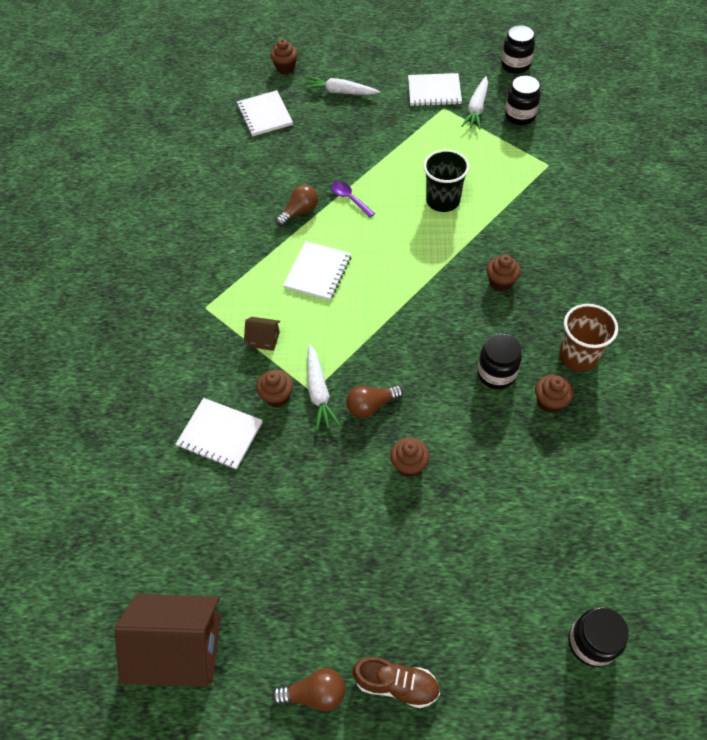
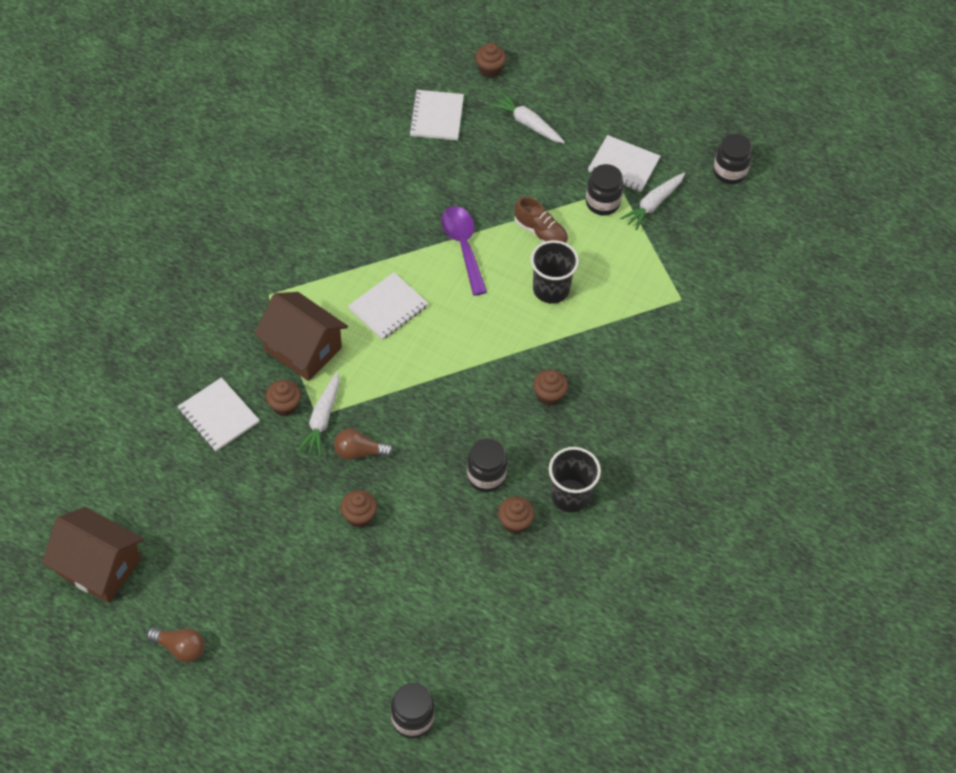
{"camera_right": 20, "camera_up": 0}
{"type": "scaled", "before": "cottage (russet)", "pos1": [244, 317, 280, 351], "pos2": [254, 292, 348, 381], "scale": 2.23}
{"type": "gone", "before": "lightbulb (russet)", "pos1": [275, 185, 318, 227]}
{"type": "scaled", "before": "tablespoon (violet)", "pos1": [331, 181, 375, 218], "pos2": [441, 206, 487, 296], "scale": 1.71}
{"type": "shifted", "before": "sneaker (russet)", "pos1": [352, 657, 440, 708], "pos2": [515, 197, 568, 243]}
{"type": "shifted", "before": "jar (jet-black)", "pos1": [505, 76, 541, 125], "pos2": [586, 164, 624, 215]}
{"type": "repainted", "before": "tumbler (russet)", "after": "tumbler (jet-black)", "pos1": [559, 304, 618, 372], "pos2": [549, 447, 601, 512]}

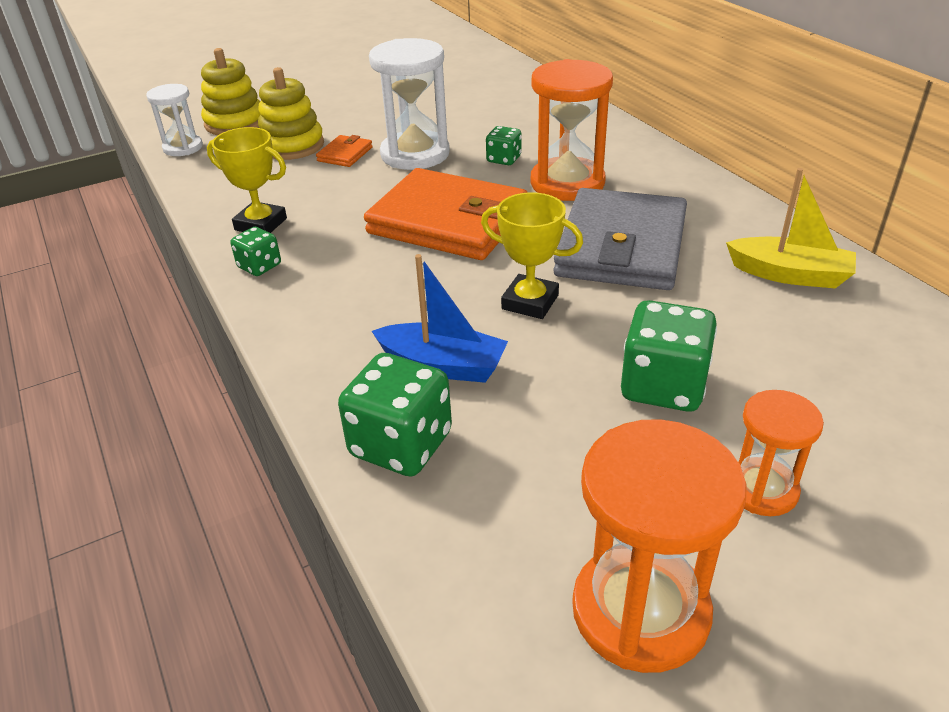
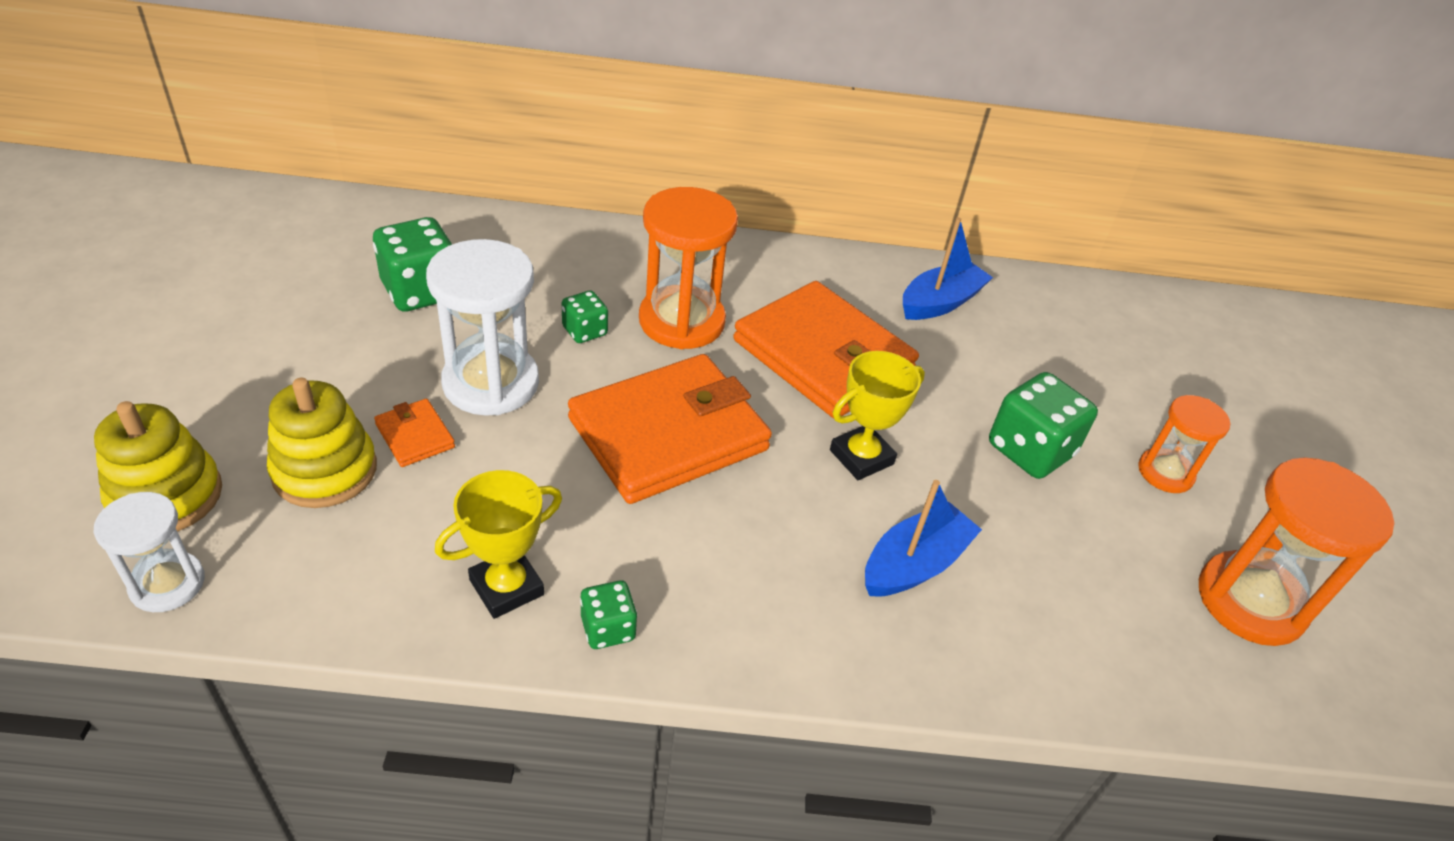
{"camera_right": -65, "camera_up": 5}
{"type": "shifted", "before": "die (emerald)", "pos1": [338, 353, 452, 476], "pos2": [373, 217, 452, 312]}
{"type": "repainted", "before": "wallet (grey)", "after": "wallet (orange-coloured)", "pos1": [553, 188, 687, 290], "pos2": [733, 281, 919, 418]}
{"type": "repainted", "before": "boat (bright yellow)", "after": "boat (cobalt)", "pos1": [726, 168, 856, 288], "pos2": [903, 217, 993, 320]}

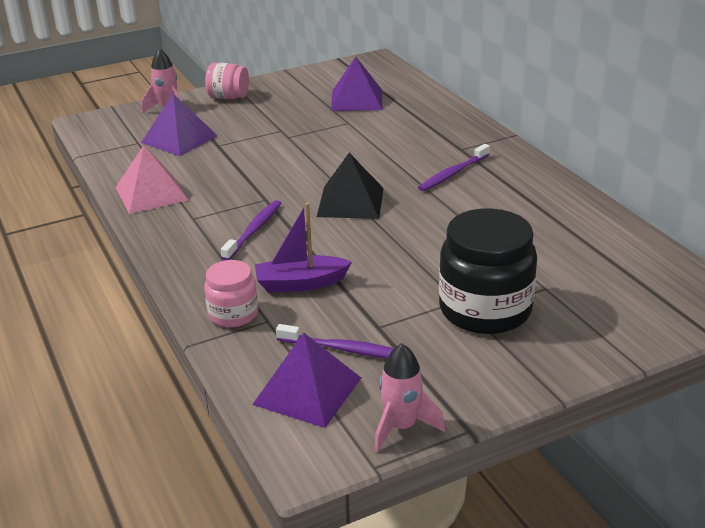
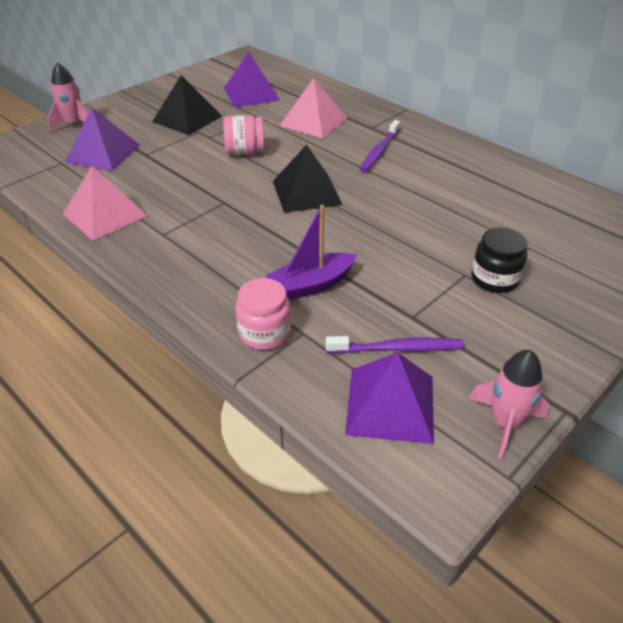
{"camera_right": -20, "camera_up": 10}
{"type": "shifted", "before": "jar (pink)", "pos1": [205, 62, 249, 99], "pos2": [223, 115, 264, 155]}
{"type": "gone", "before": "tooth brush (violet)", "pos1": [221, 200, 281, 260]}
{"type": "scaled", "before": "jar (jet-black)", "pos1": [439, 208, 537, 334], "pos2": [471, 228, 527, 293], "scale": 0.55}
{"type": "new", "after": "pyramid shape (jet-black)", "pos2": [152, 75, 222, 135]}
{"type": "new", "after": "pyramid shape (pink)", "pos2": [280, 78, 347, 139]}

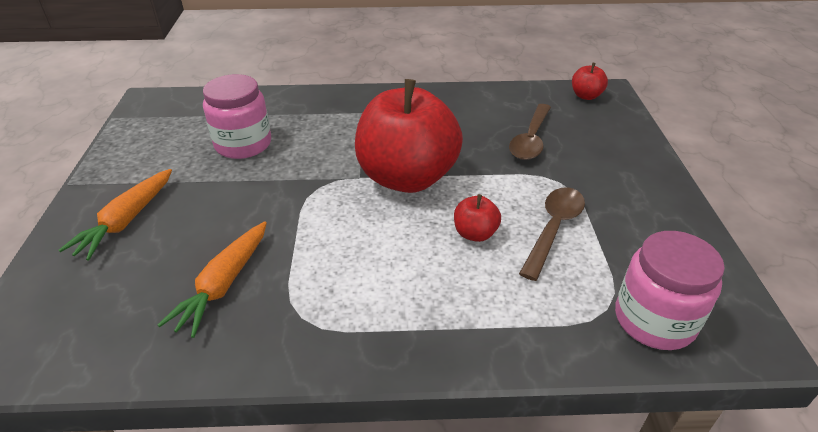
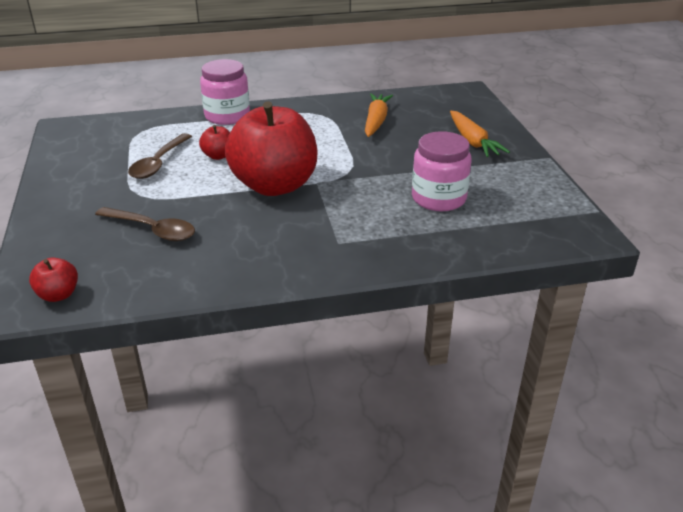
{"camera_right": 170, "camera_up": -5}
{"type": "rotated", "before": "root vegetable (orange-coloured)", "pos1": [59, 169, 172, 261], "pos2": [450, 111, 510, 157], "turn": 150}
{"type": "rotated", "before": "tablespoon (russet)", "pos1": [509, 104, 551, 160], "pos2": [95, 207, 195, 241], "turn": 105}
{"type": "shifted", "before": "jar (pink)", "pos1": [615, 231, 725, 350], "pos2": [200, 59, 250, 125]}

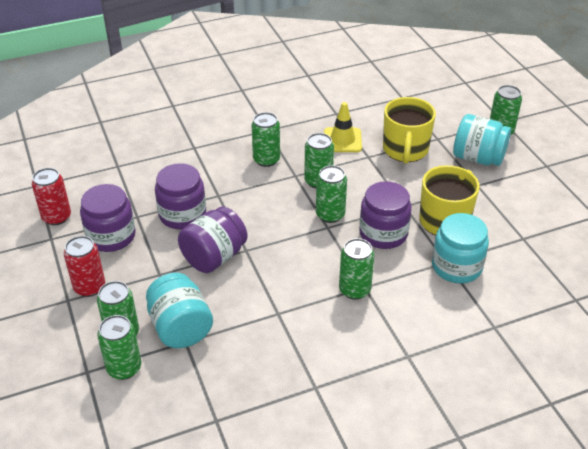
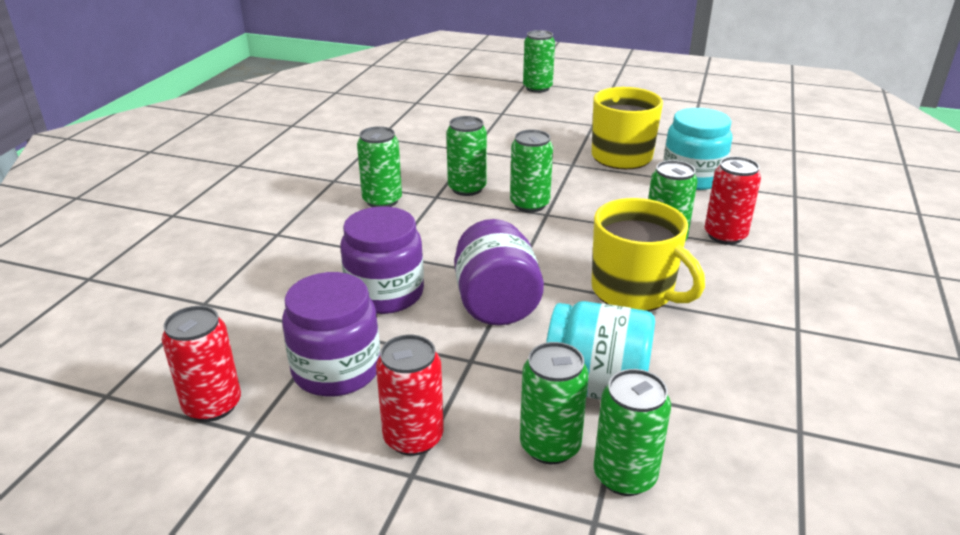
{"camera_right": -50, "camera_up": -10}
{"type": "gone", "before": "safety cone (bright yellow)", "pos1": [324, 102, 362, 152]}
{"type": "gone", "before": "jar (violet)", "pos1": [359, 181, 412, 249]}
{"type": "shifted", "before": "mug (bright yellow)", "pos1": [383, 97, 436, 164], "pos2": [592, 198, 705, 311]}
{"type": "gone", "before": "jar (turquoise)", "pos1": [453, 114, 511, 166]}
{"type": "new", "after": "can (crimson)", "pos2": [705, 156, 761, 245]}

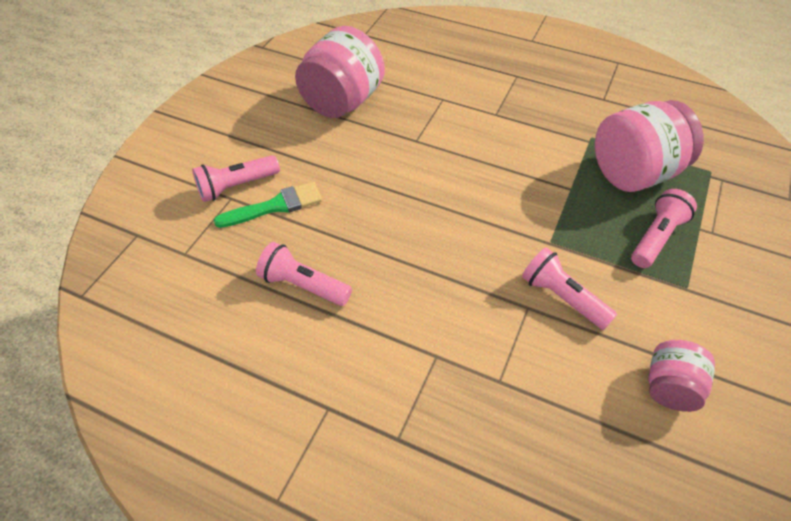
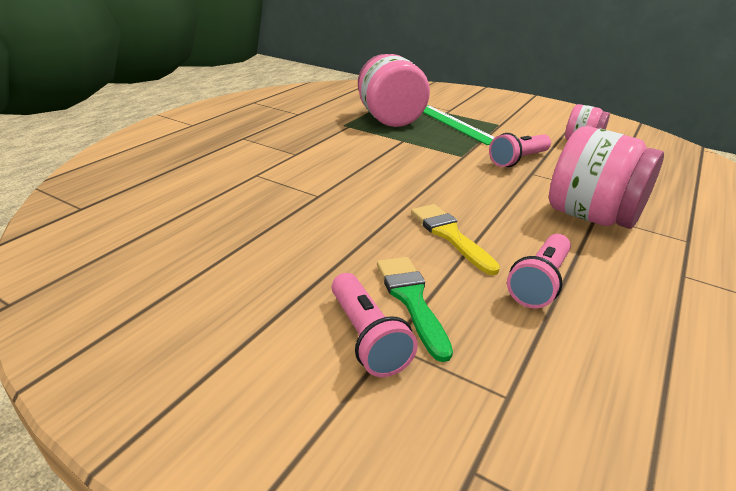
{"camera_right": -85, "camera_up": -20}
{"type": "shifted", "before": "jar (pink)", "pos1": [295, 26, 385, 118], "pos2": [549, 126, 664, 229]}
{"type": "swapped", "before": "flashlight (pink)", "after": "straightedge (emerald)", "pos1": [631, 189, 697, 268], "pos2": [423, 105, 495, 145]}
{"type": "new", "after": "paintbrush (bright yellow)", "pos2": [411, 204, 500, 275]}

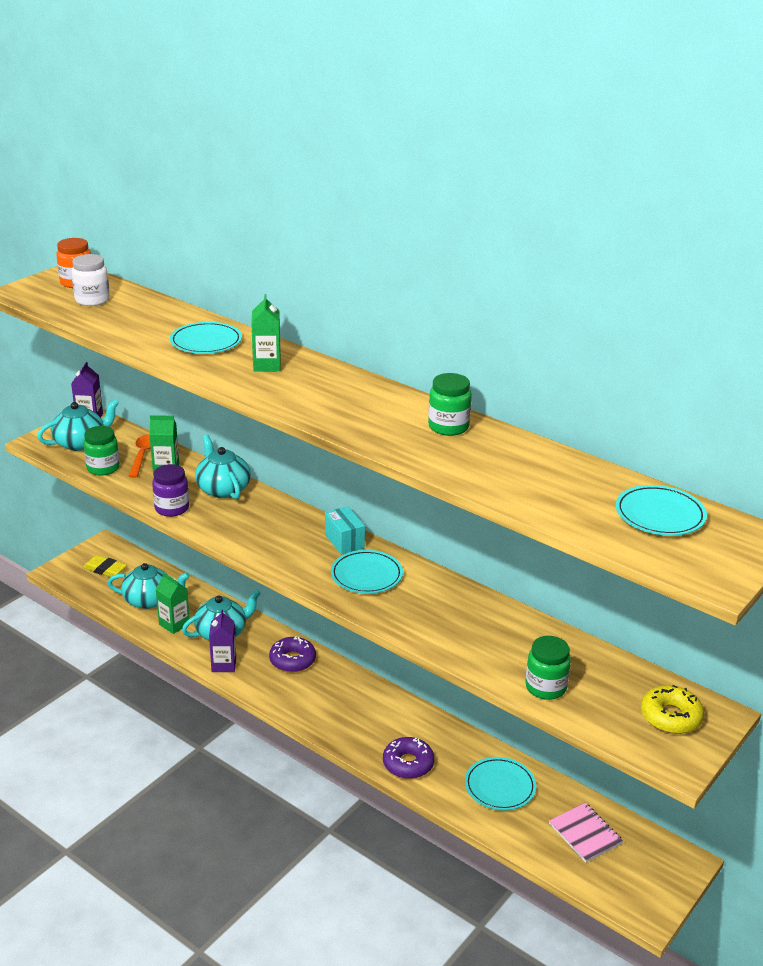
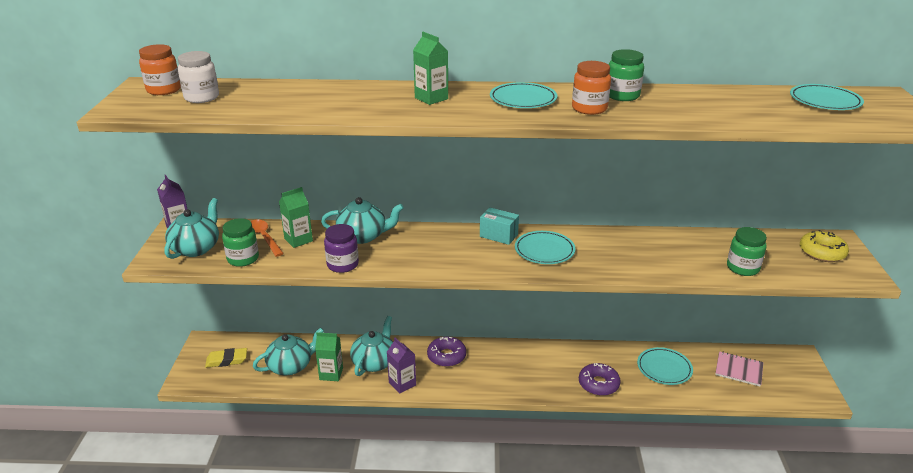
{"camera_right": -35, "camera_up": 0}
{"type": "shifted", "before": "plate (turquoise)", "pos1": [170, 322, 242, 354], "pos2": [490, 82, 557, 108]}
{"type": "rotated", "before": "china teapot (turquoise)", "pos1": [195, 435, 251, 499], "pos2": [321, 197, 404, 244], "turn": 150}
{"type": "new", "after": "jar (orange-coloured)", "pos2": [572, 61, 611, 115]}

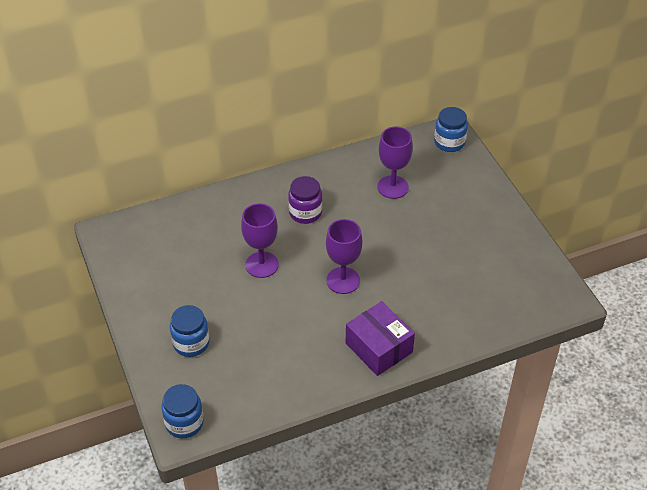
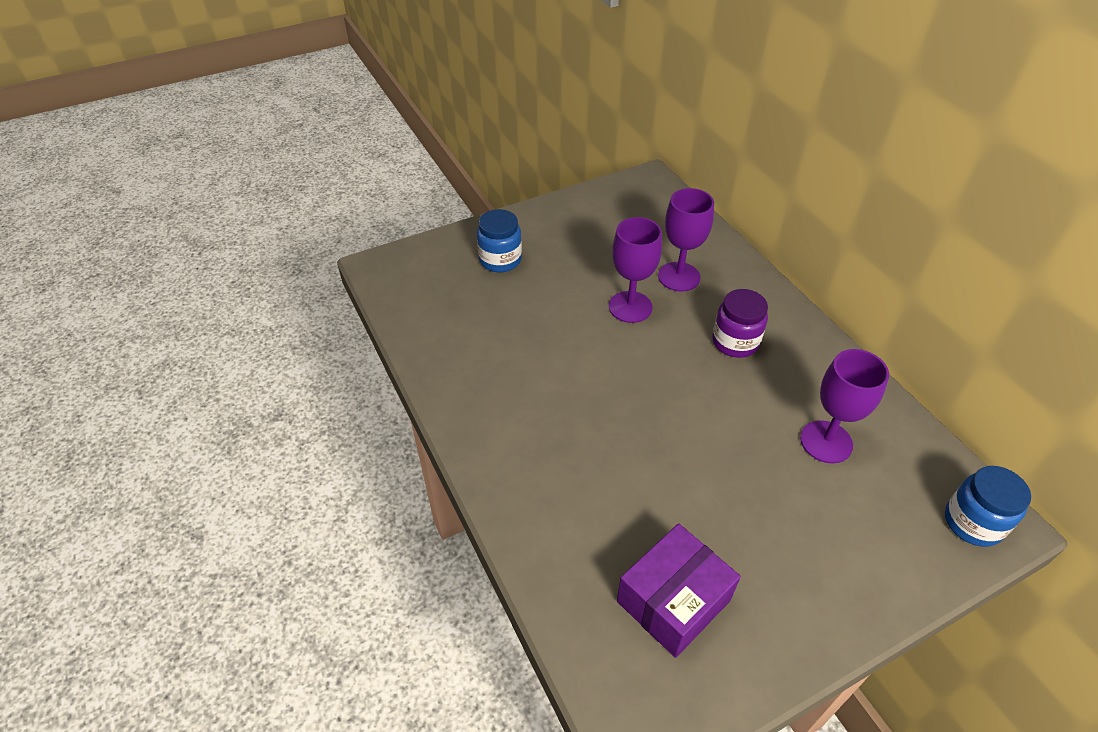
{"camera_right": 85, "camera_up": 0}
{"type": "gone", "before": "jar (cobalt)", "pos1": [161, 384, 204, 438]}
{"type": "shifted", "before": "chalice (violet)", "pos1": [326, 219, 362, 294], "pos2": [658, 188, 714, 291]}
{"type": "shifted", "before": "package (violet)", "pos1": [346, 301, 415, 376], "pos2": [617, 523, 741, 658]}

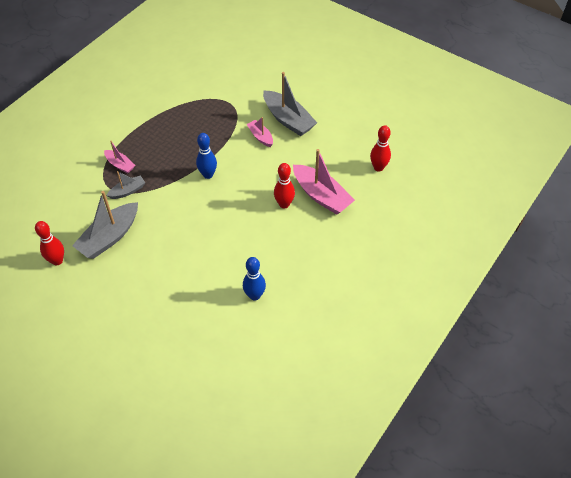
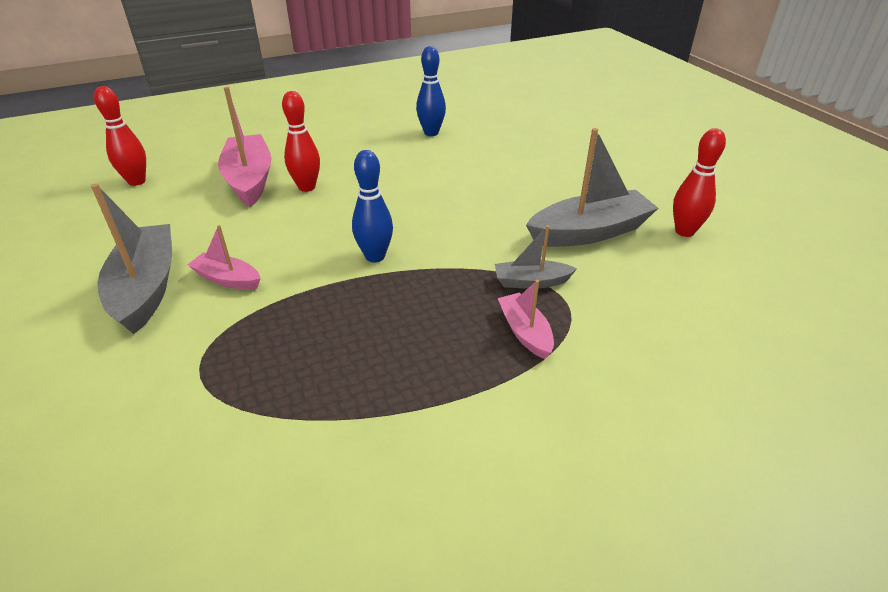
{"camera_right": -150, "camera_up": -15}
{"type": "rotated", "before": "boat (pink)", "pos1": [247, 117, 273, 147], "pos2": [188, 225, 261, 290], "turn": 120}

